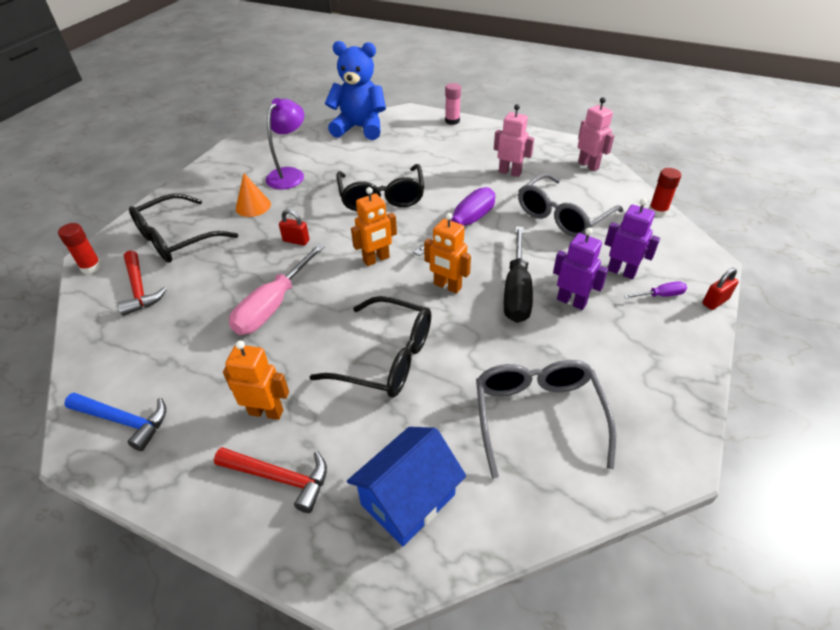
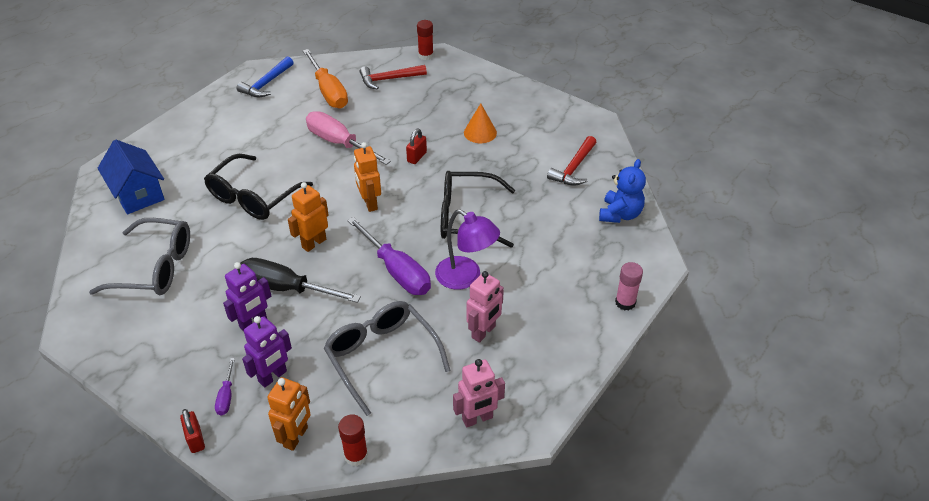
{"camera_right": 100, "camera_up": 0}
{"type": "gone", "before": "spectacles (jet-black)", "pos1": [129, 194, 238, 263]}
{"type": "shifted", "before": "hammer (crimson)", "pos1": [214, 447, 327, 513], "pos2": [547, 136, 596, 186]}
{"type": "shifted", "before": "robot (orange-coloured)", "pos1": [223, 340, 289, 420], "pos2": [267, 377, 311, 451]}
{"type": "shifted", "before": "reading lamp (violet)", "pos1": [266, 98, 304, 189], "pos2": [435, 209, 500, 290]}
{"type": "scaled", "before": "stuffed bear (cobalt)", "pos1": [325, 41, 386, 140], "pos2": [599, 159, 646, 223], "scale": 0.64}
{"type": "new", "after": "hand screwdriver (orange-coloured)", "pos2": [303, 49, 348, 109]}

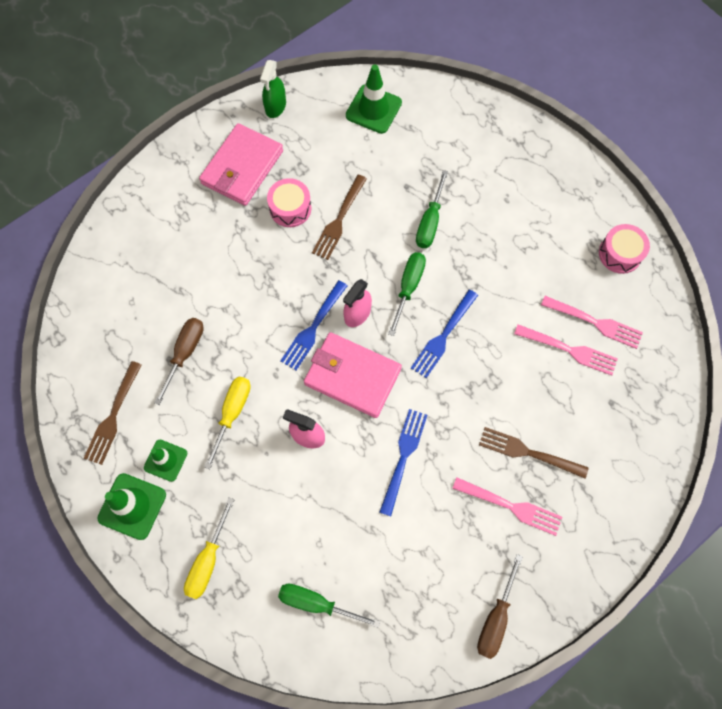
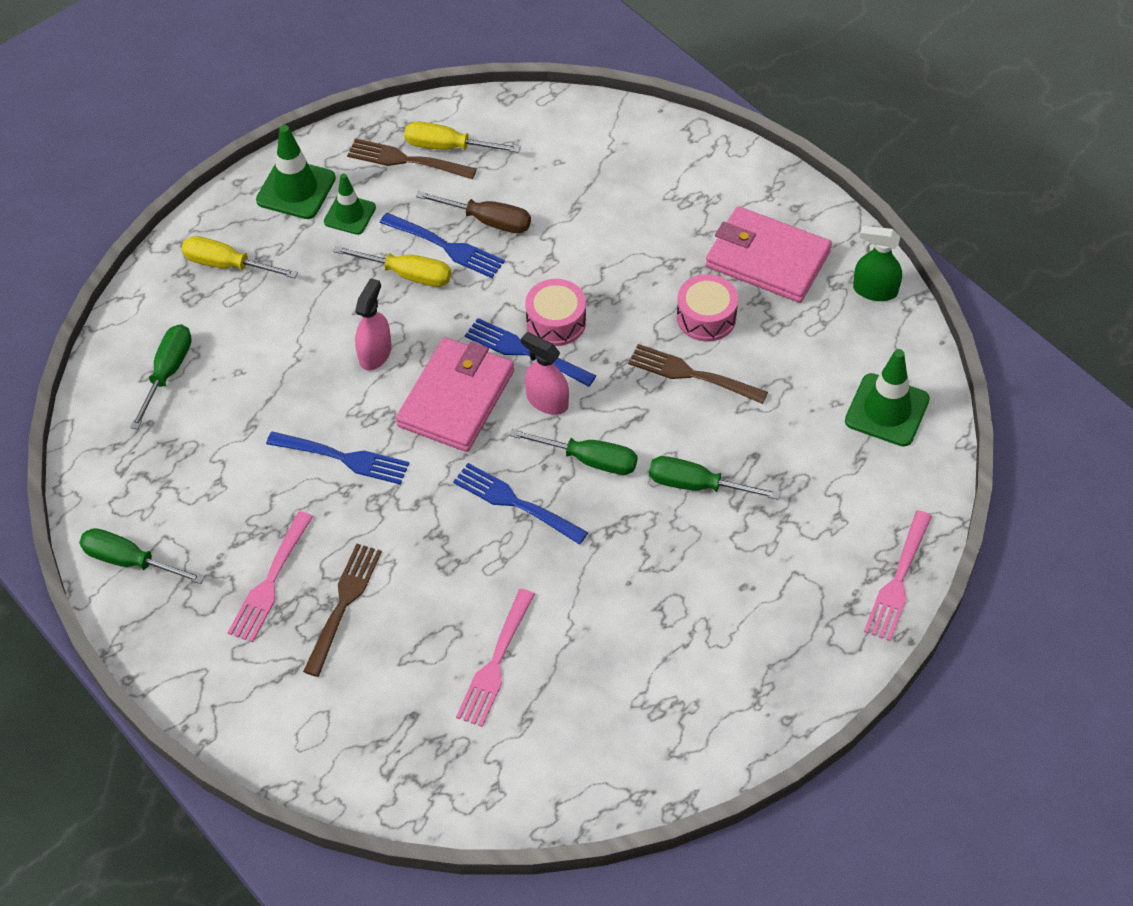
{"camera_right": 90, "camera_up": -15}
{"type": "repainted", "before": "hand screwdriver (russet)", "after": "hand screwdriver (emerald)", "pos1": [477, 554, 523, 659], "pos2": [79, 528, 205, 584]}
{"type": "shifted", "before": "dinner fork (pink)", "pos1": [541, 296, 643, 349], "pos2": [864, 510, 932, 641]}
{"type": "shifted", "before": "toy drum (pink)", "pos1": [599, 224, 650, 274], "pos2": [525, 279, 586, 346]}
{"type": "new", "after": "dinner fork (cobalt)", "pos2": [380, 213, 505, 278]}
{"type": "new", "after": "hand screwdriver (bright yellow)", "pos2": [404, 122, 520, 153]}

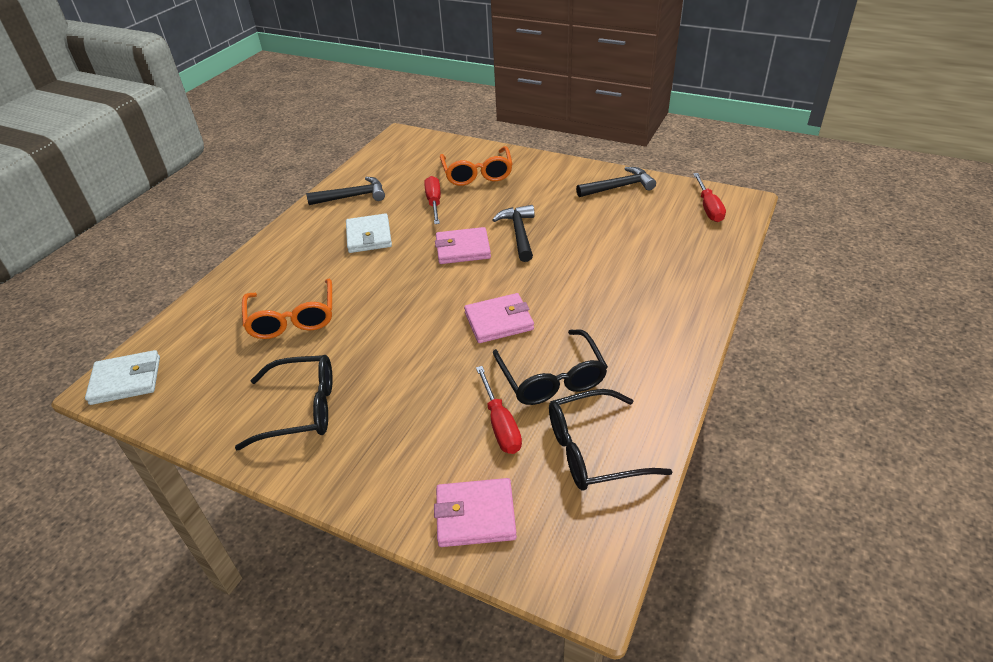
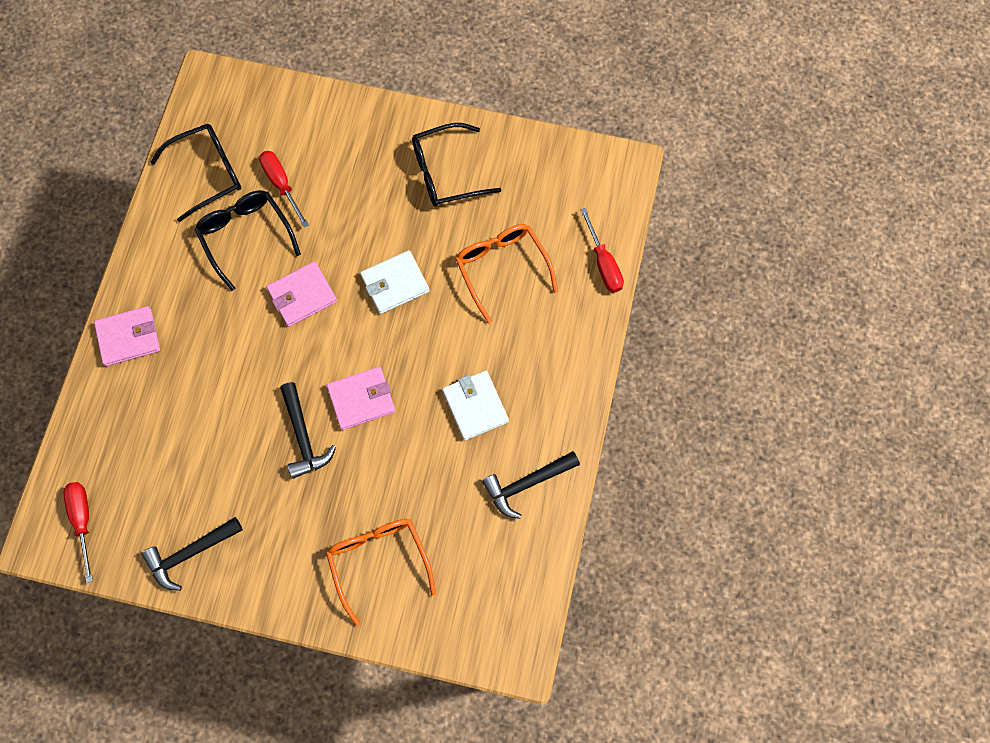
{"camera_right": 165, "camera_up": 30}
{"type": "shifted", "before": "wallet (pure white)", "pos1": [85, 350, 160, 405], "pos2": [360, 250, 430, 314]}
{"type": "shifted", "before": "hand screwdriver (crimson)", "pos1": [424, 176, 441, 224], "pos2": [580, 208, 624, 293]}
{"type": "shifted", "before": "wallet (pink)", "pos1": [434, 478, 517, 547], "pos2": [94, 306, 160, 366]}

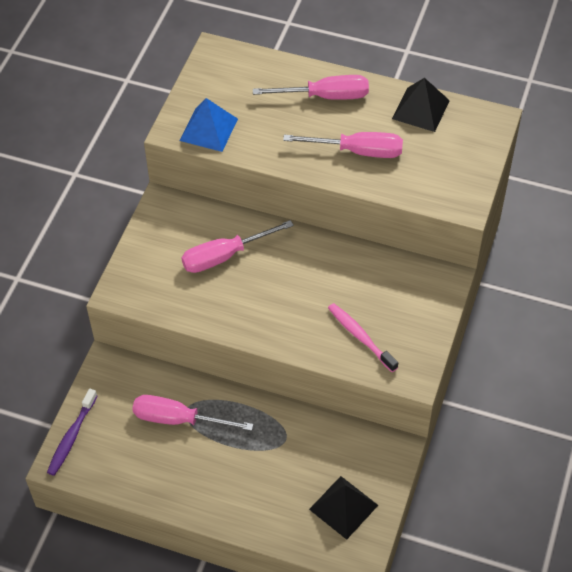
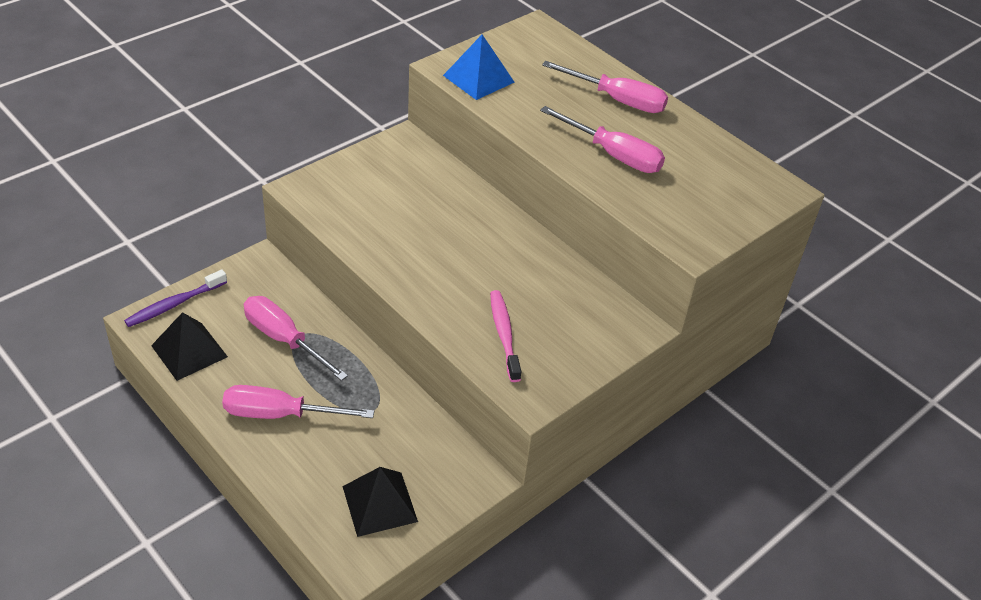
{"camera_right": 25, "camera_up": -10}
{"type": "shifted", "before": "hand screwdriver (pink)", "pos1": [181, 220, 294, 273], "pos2": [222, 385, 374, 419]}
{"type": "shifted", "before": "pyramid shape (jet-black)", "pos1": [392, 78, 450, 132], "pos2": [151, 312, 228, 381]}

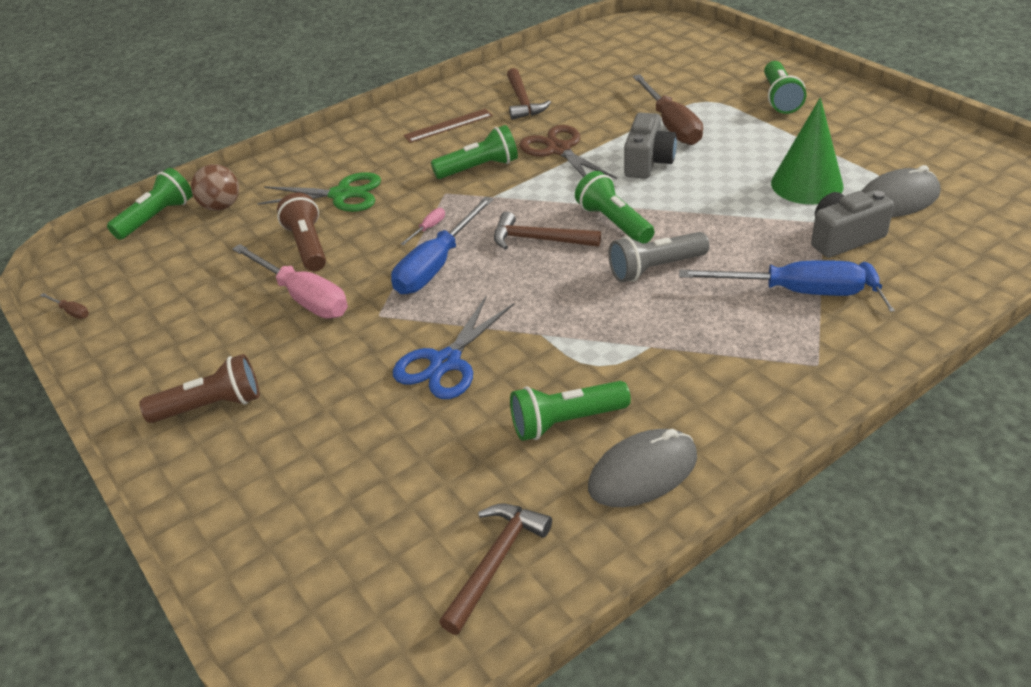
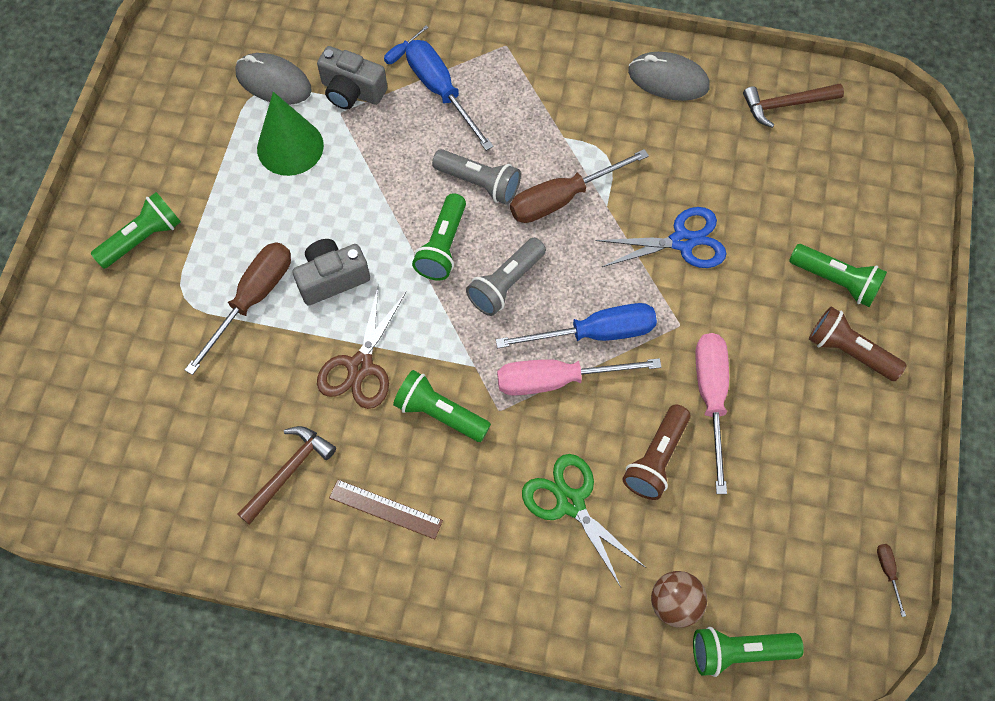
{"camera_right": -135, "camera_up": 25}
{"type": "scaled", "before": "hand screwdriver (pink)", "pos1": [401, 208, 445, 245], "pos2": [497, 358, 661, 396], "scale": 2.42}
{"type": "swapped", "before": "hammer (russet)", "after": "flashlight (grey)", "pos1": [494, 211, 601, 250], "pos2": [466, 238, 546, 316]}
{"type": "shifted", "before": "flashlight (emerald)", "pos1": [510, 381, 631, 441], "pos2": [789, 244, 887, 307]}
{"type": "new", "after": "hand screwdriver (russet)", "pos2": [510, 149, 649, 223]}

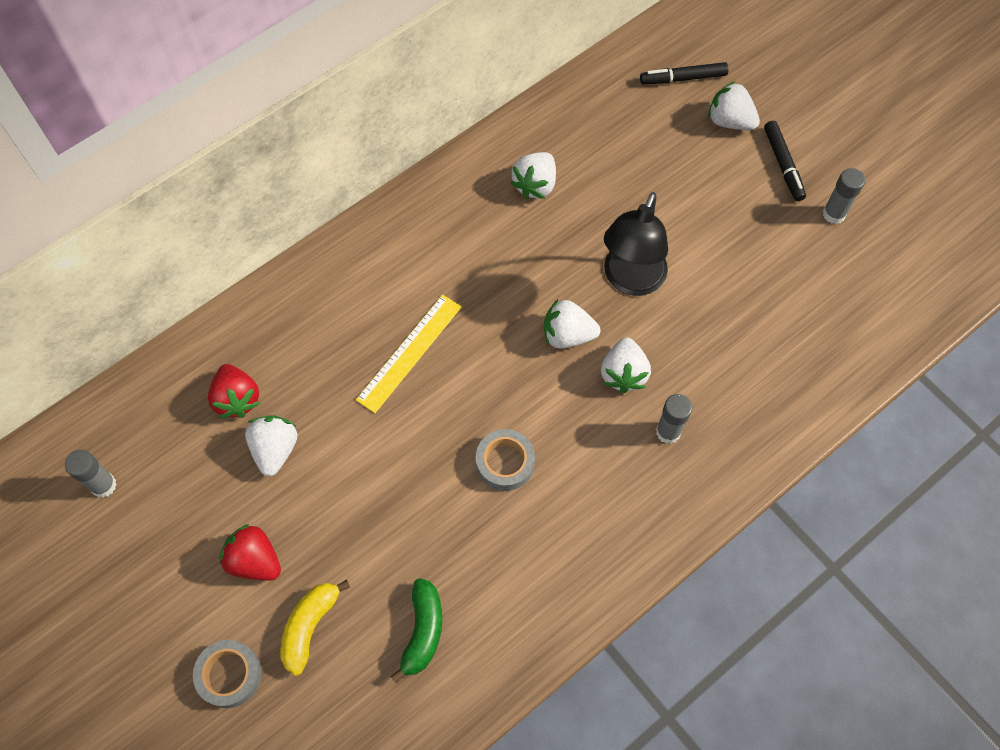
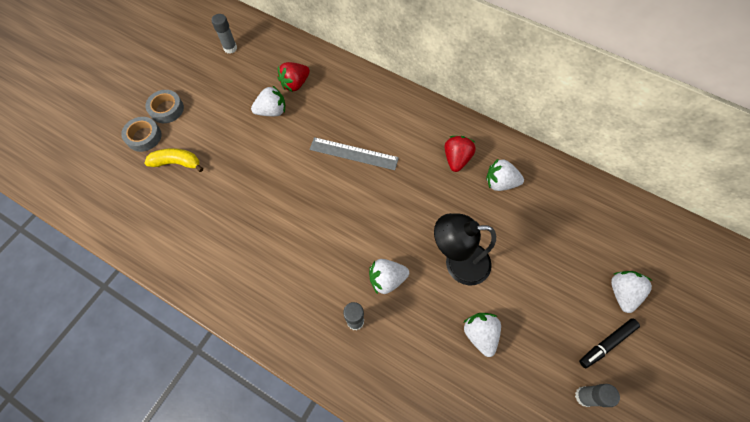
{"camera_right": 70, "camera_up": 0}
{"type": "shifted", "before": "berry (crimson)", "pos1": [220, 524, 281, 581], "pos2": [444, 136, 476, 172]}
{"type": "repainted", "before": "straightedge (bright yellow)", "after": "straightedge (grey)", "pos1": [356, 295, 461, 413], "pos2": [309, 137, 399, 170]}
{"type": "gone", "before": "toy banana (emerald)", "pos1": [391, 578, 442, 683]}
{"type": "shifted", "before": "roll of tape (grey)", "pos1": [476, 429, 535, 491], "pos2": [145, 90, 184, 123]}
{"type": "shifted", "before": "berry (pure white)", "pos1": [544, 299, 600, 349], "pos2": [463, 313, 501, 357]}
{"type": "gone", "before": "marker pen (jet-black)", "pos1": [640, 62, 729, 84]}

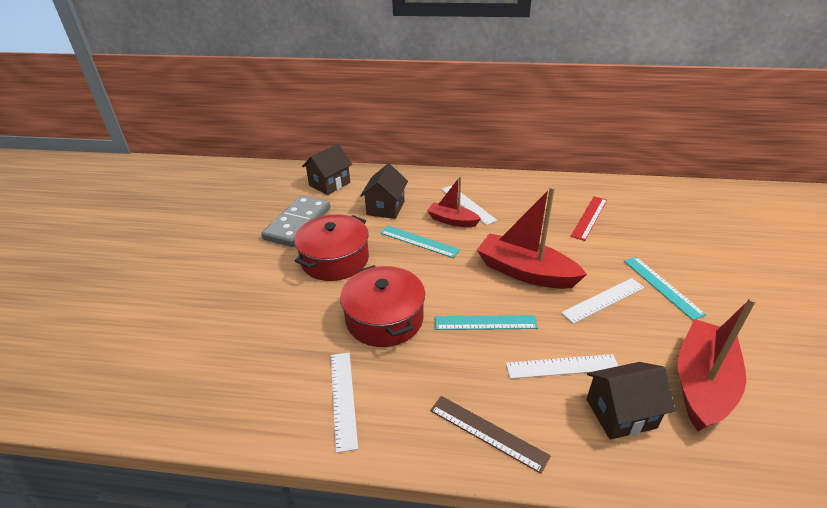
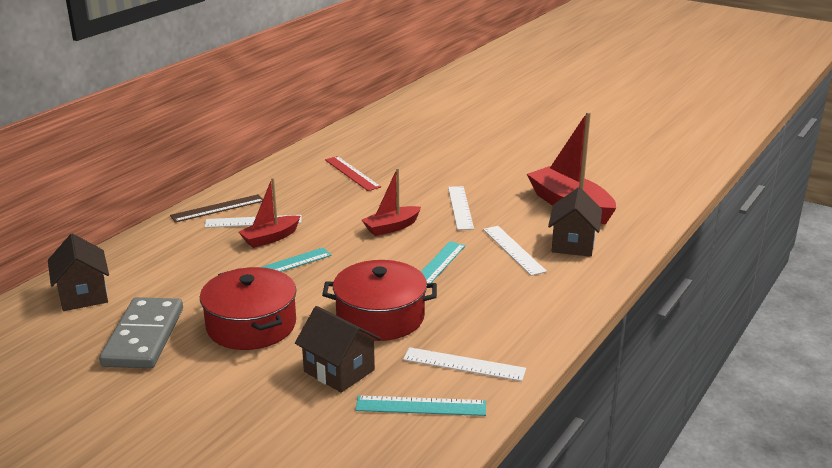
{"camera_right": -65, "camera_up": -10}
{"type": "rotated", "before": "domino tile (grey)", "pos1": [262, 195, 331, 247], "pos2": [99, 297, 183, 368], "turn": 45}
{"type": "shifted", "before": "cottage (russet)", "pos1": [360, 163, 408, 219], "pos2": [295, 306, 381, 393]}
{"type": "shifted", "before": "straightedge (russet)", "pos1": [430, 396, 551, 474], "pos2": [170, 194, 263, 223]}
{"type": "scaled", "before": "boat (crimson)", "pos1": [477, 186, 587, 289], "pos2": [362, 168, 421, 236], "scale": 0.58}
{"type": "rotated", "before": "straightedge (pure white)", "pos1": [506, 354, 618, 379], "pos2": [483, 226, 547, 276], "turn": -45}
{"type": "shifted", "before": "straightedge (turquoise)", "pos1": [624, 257, 706, 320], "pos2": [355, 396, 486, 416]}

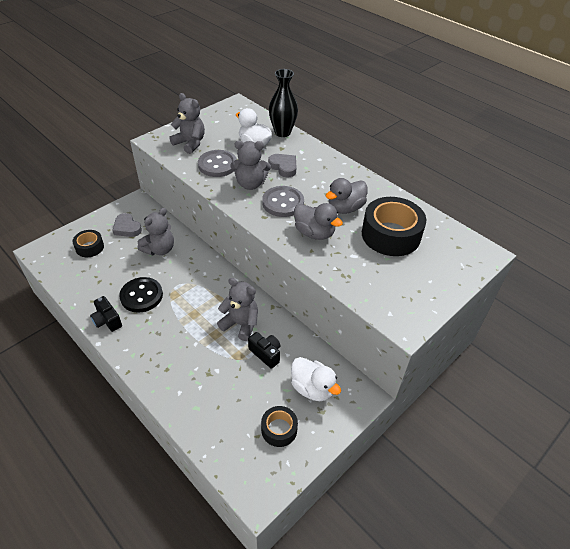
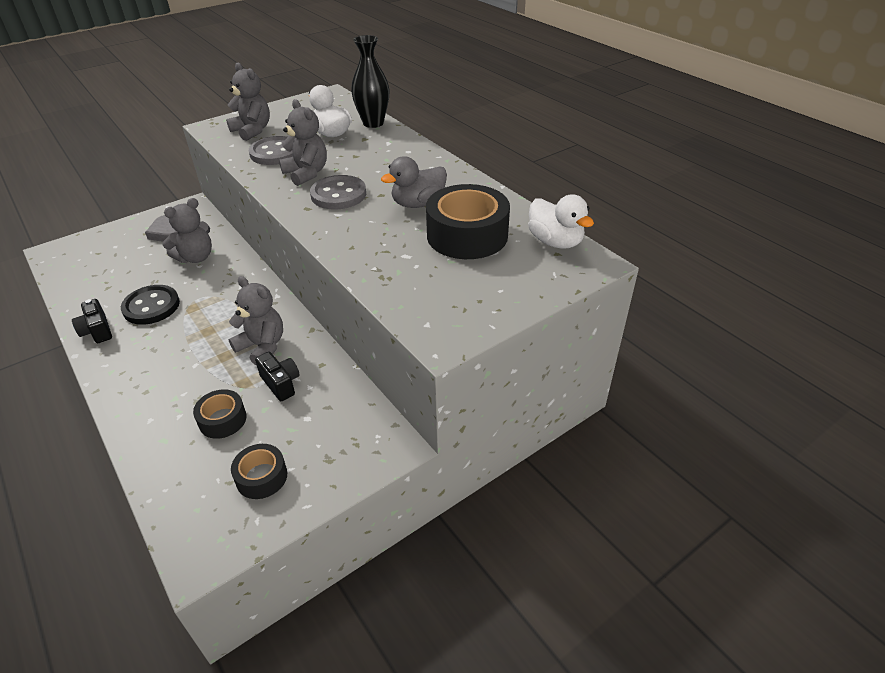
{"camera_right": 10, "camera_up": -5}
{"type": "shifted", "before": "roll of tape (jet-black)", "pos1": [72, 230, 104, 257], "pos2": [193, 389, 246, 439]}
{"type": "rotated", "before": "stuffed bear (grey)", "pos1": [230, 141, 271, 190], "pos2": [279, 99, 327, 186], "turn": -135}
{"type": "gone", "before": "heart shape (grey)", "pos1": [268, 154, 296, 177]}
{"type": "shifted", "before": "duck (pure white)", "pos1": [291, 357, 341, 401], "pos2": [528, 194, 594, 249]}
{"type": "gone", "before": "duck (grey)", "pos1": [294, 203, 343, 240]}

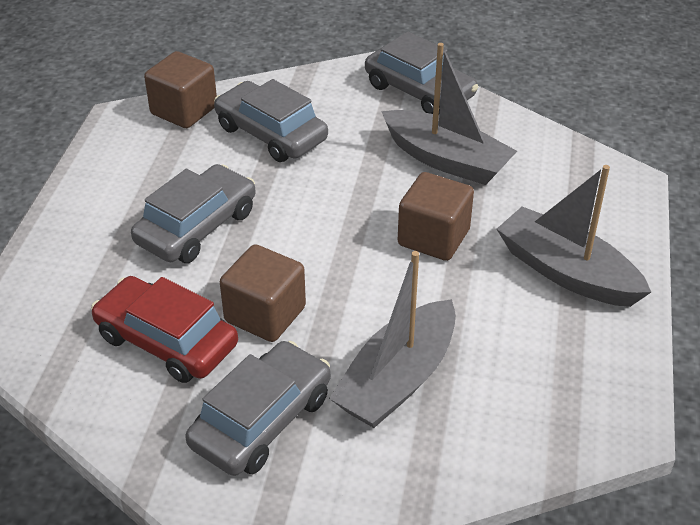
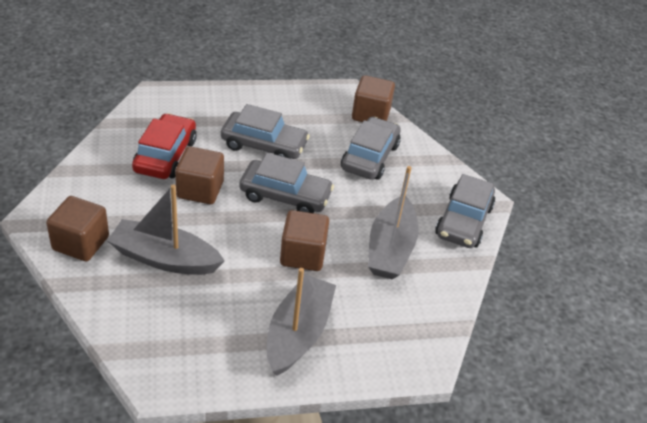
{"camera_right": 65, "camera_up": 0}
{"type": "shifted", "before": "automobile (grey)", "pos1": [185, 341, 331, 476], "pos2": [239, 153, 334, 213]}
{"type": "new", "after": "block (russet)", "pos2": [46, 196, 109, 262]}

